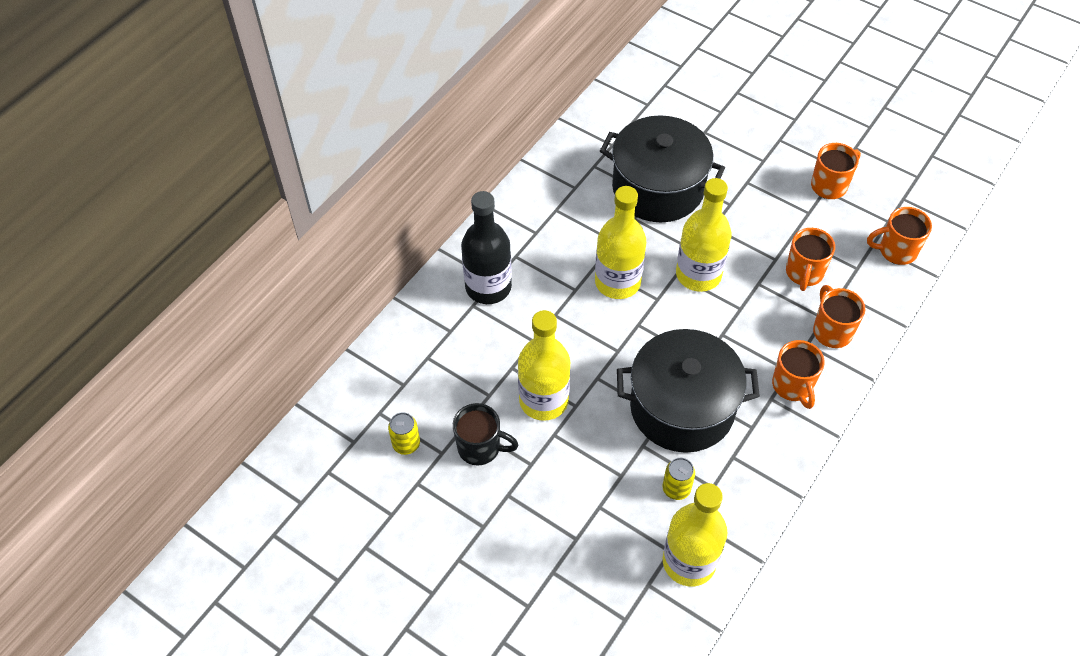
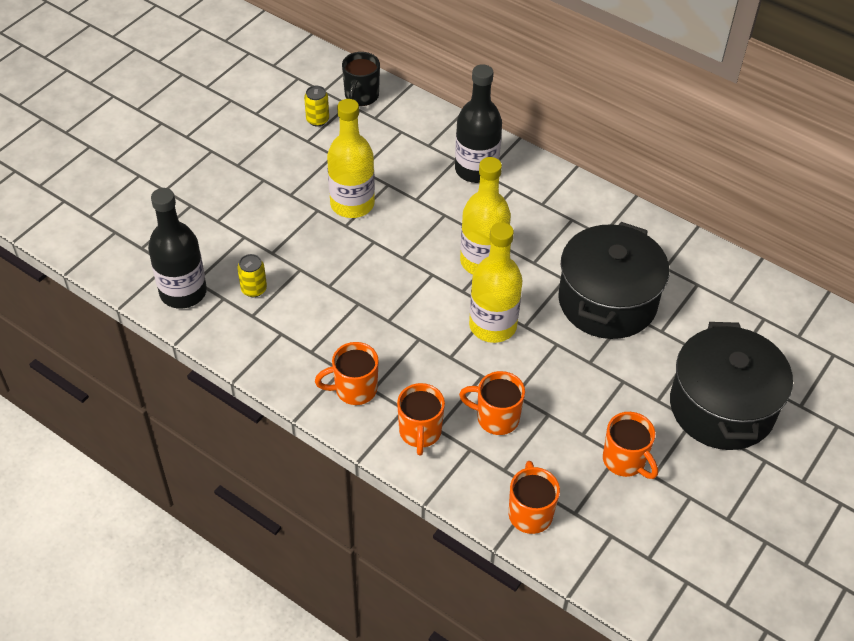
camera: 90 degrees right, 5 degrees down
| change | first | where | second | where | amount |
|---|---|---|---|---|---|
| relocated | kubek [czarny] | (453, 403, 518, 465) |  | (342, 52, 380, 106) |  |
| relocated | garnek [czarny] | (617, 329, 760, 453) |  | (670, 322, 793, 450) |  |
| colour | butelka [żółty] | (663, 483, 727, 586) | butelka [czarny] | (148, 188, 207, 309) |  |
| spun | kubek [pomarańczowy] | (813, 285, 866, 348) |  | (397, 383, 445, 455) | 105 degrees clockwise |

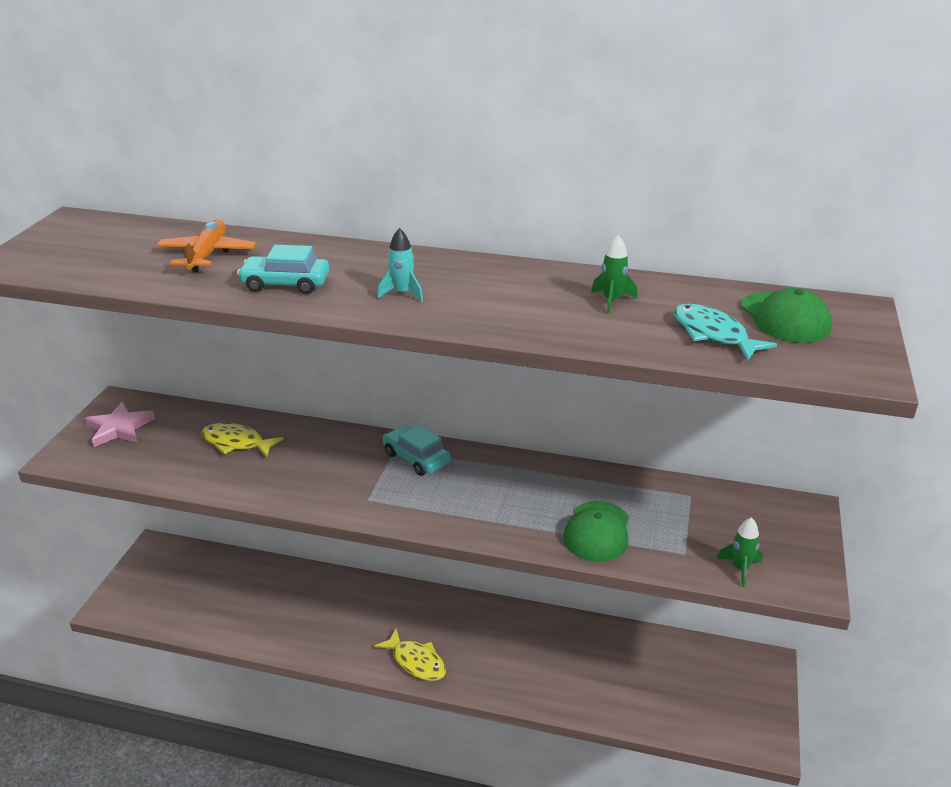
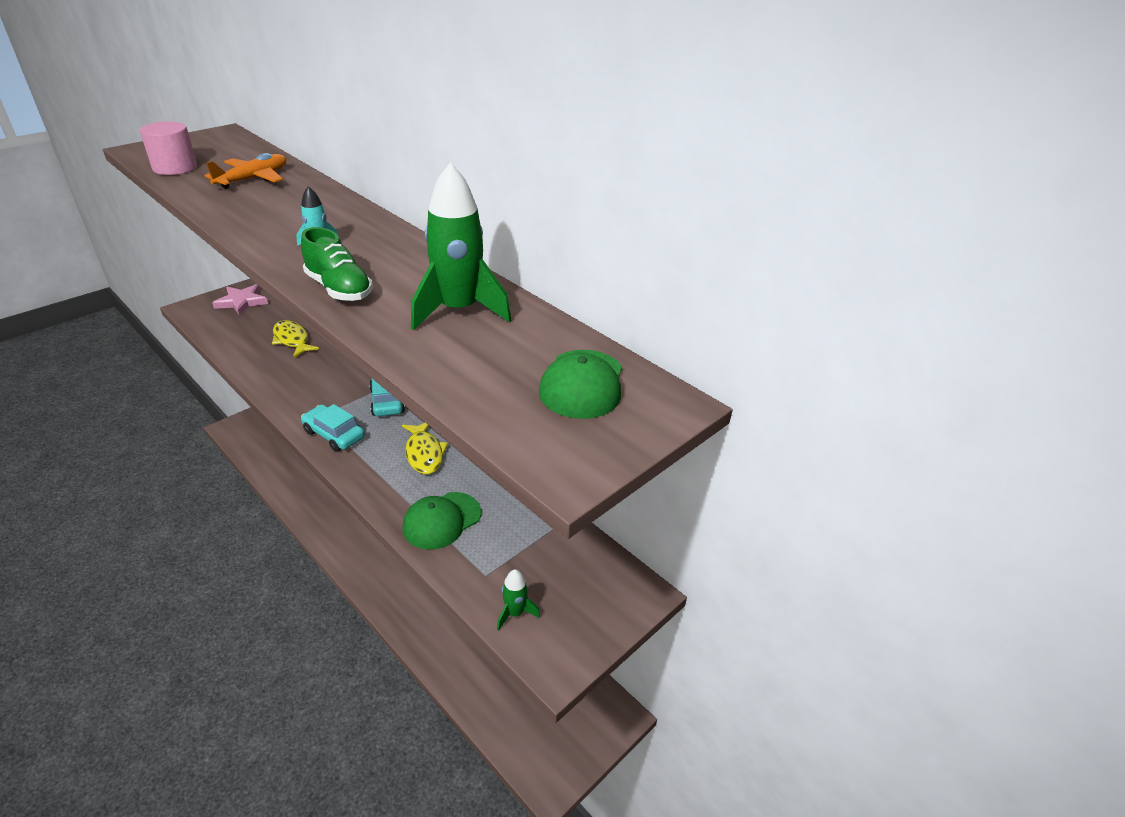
camera: 30 degrees right, 5 degrees up
| change | first | where | second | where | amount |
|---|---|---|---|---|---|
| relocated | samochód [turkusowy] | (237, 245, 329, 294) |  | (301, 404, 365, 452) |  |
| relocated | ryba [żółty] | (374, 628, 446, 681) |  | (402, 423, 448, 474) |  |
| size | rakieta [zielony] | (591, 235, 637, 314) |  | (411, 163, 511, 330) | x2.07 |
| missing | ryba [turkusowy] | (674, 304, 777, 361) |  |  |  |
| appeared |  |  | walec [różowy] | (140, 121, 197, 175) |  |
| appeared |  |  | but [zielony] | (301, 227, 373, 301) |  |

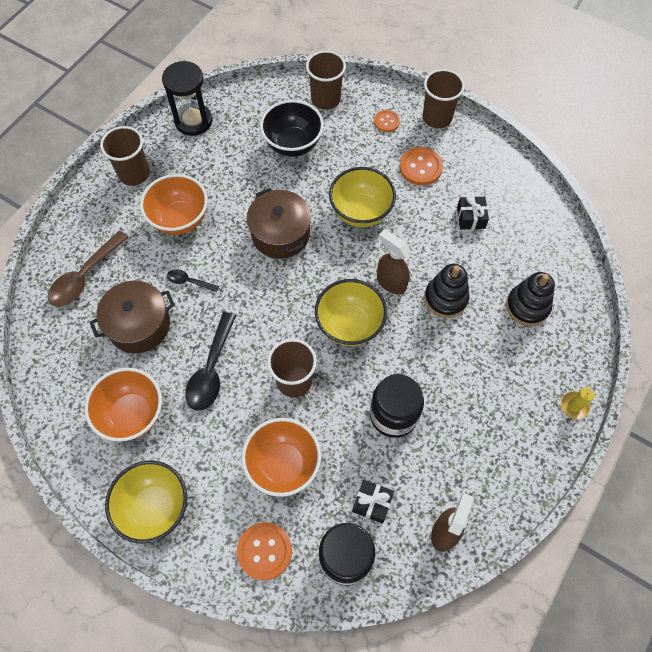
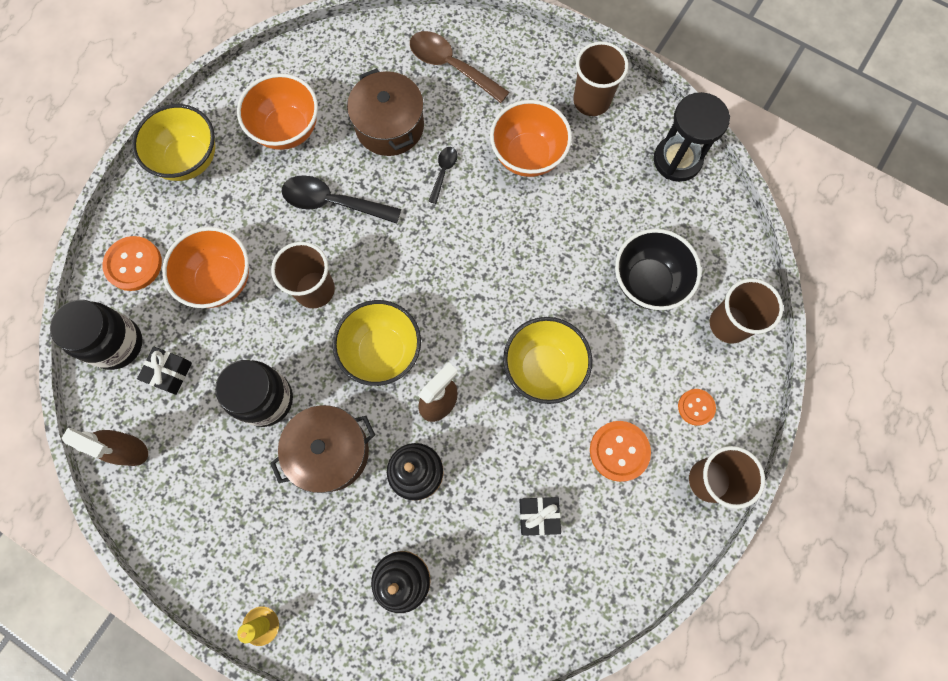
camera: 90 degrees right, 10 degrees up
| change | first | where | second | where | amount |
|---|---|---|---|---|---|
| relocated | garnek [brązowy] | (247, 188, 311, 259) |  | (270, 405, 375, 493) |  |

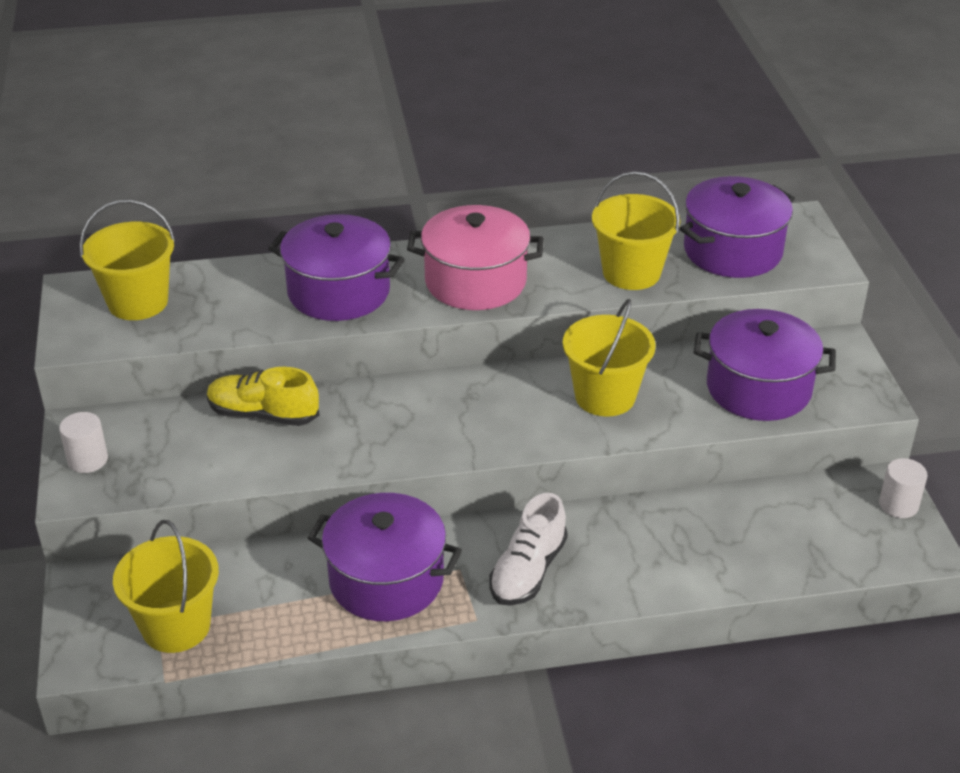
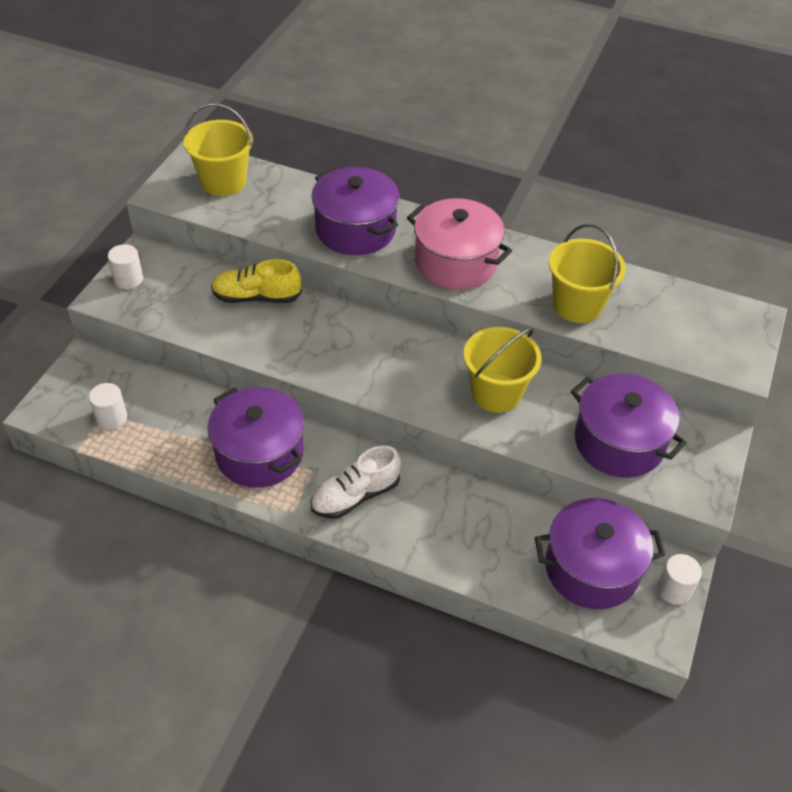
camera: 30 degrees right, 10 degrees up
| change | first | where | second | where | amount |
|---|---|---|---|---|---|
| exchanged | wiadro [żółty] | (113, 520, 219, 653) | walec [biały] | (89, 383, 127, 430) |  |
| spun | but [żółty] | (207, 367, 319, 426) |  | (211, 259, 302, 303) | 45 degrees counterclockwise |
| relocated | garnek [fioletowy] | (679, 176, 795, 278) |  | (535, 498, 665, 609) |  |

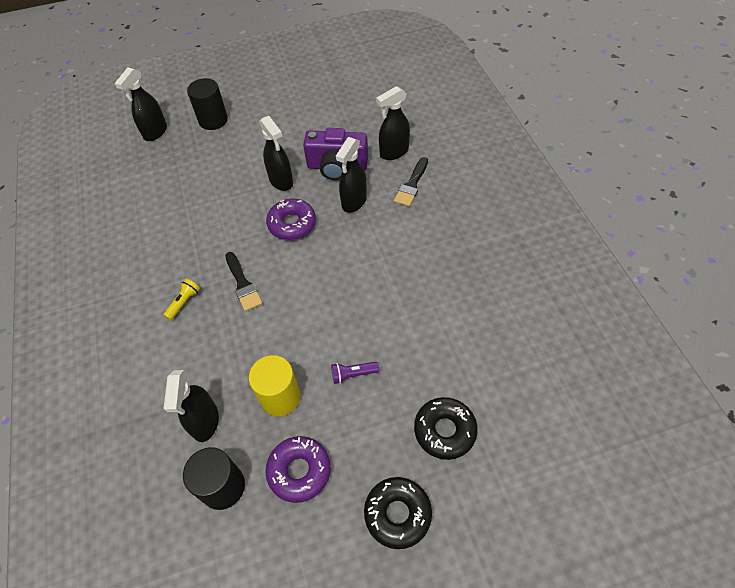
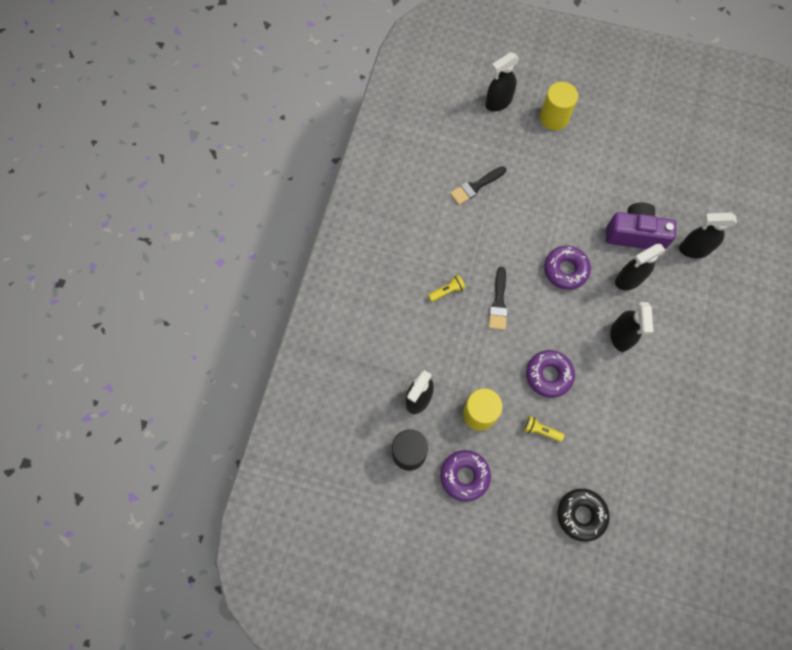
camera: 30 degrees right, 15 degrees up
| change | first | where | second | where | amount |
|---|---|---|---|---|---|
| colour | walec [czarny] | (187, 78, 228, 130) | walec [żółty] | (540, 82, 578, 130) |  |
| relocated | spryskiwacz [czarny] | (259, 116, 293, 191) |  | (610, 302, 653, 352) |  |
| spun | aparat fotograficzny [fioletowy] | (303, 128, 368, 180) |  | (606, 203, 676, 250) | 150 degrees clockwise |
| colour | latarka [fioletowy] | (331, 362, 379, 384) | latarka [żółty] | (523, 416, 564, 442) |  |
| missing | donut [czarny] | (364, 477, 432, 549) |  |  |  |
| relocated | pędzel [czarny] | (394, 157, 428, 207) |  | (450, 166, 506, 205) |  |
| appeared |  |  | donut [fioletowy] | (526, 350, 575, 398) |  |

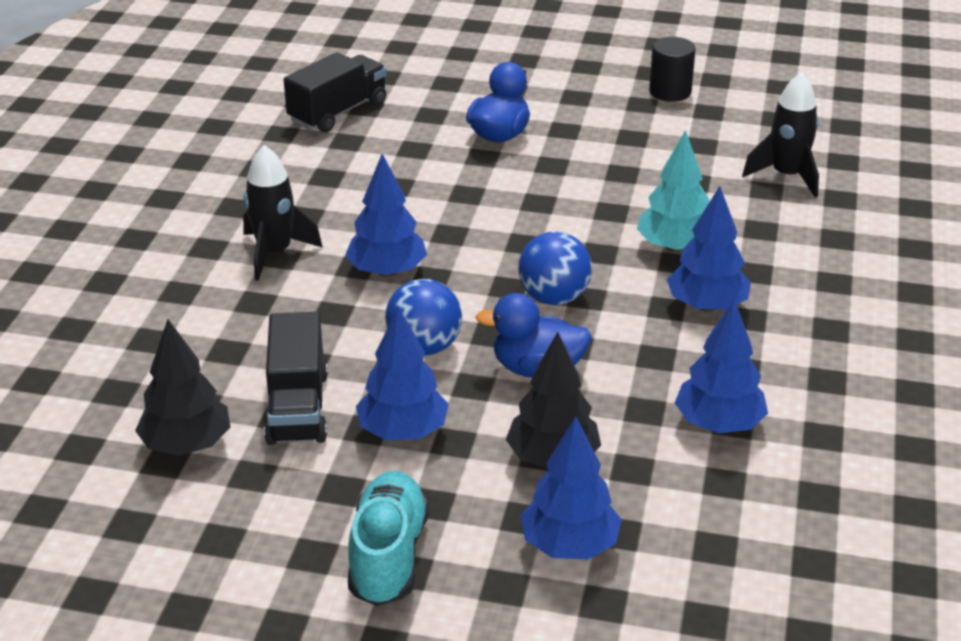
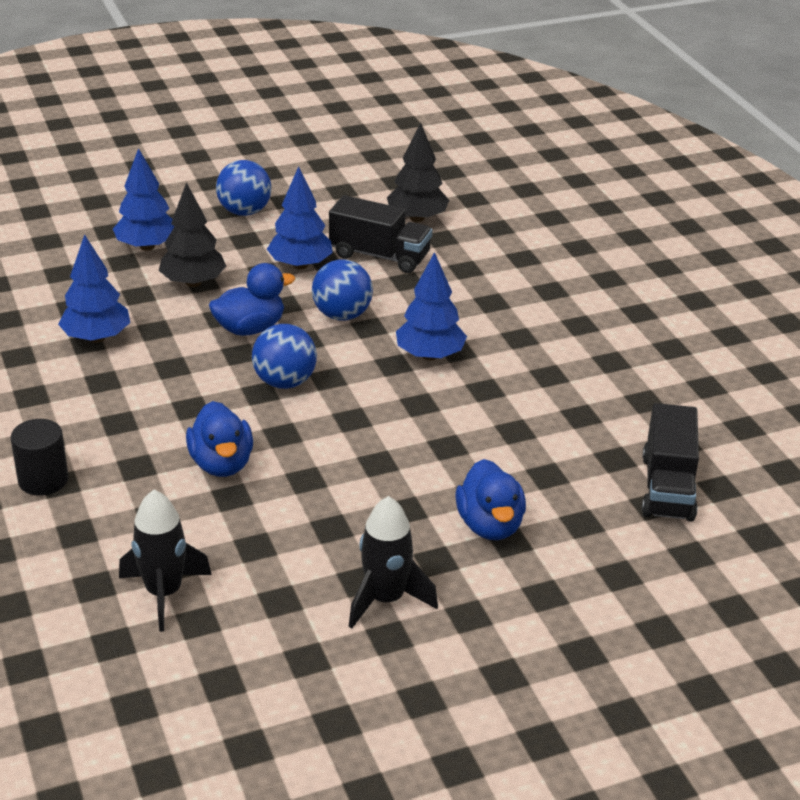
camera: 145 degrees right, 0 degrees up
| change | first | where | second | where | amount |
|---|---|---|---|---|---|
| relocated | rakieta [czarny] | (243, 145, 323, 281) |  | (349, 496, 438, 629) |  |
| spun | ciężarówka [czarny] | (264, 312, 328, 445) |  | (329, 195, 432, 273) | 150 degrees clockwise |
| exchanged | but [turkusowy] | (348, 471, 429, 606) | piłka [niebieski] | (216, 160, 271, 216) |  |
| exchanged | drzewko [turkusowy] | (637, 130, 710, 253) | kaczka [niebieski] | (186, 401, 253, 477) |  |
| relocated | walec [czarny] | (649, 37, 696, 102) |  | (11, 419, 69, 496) |  |
| missing | drzewko [niebieski] | (667, 186, 751, 312) |  |  |  |

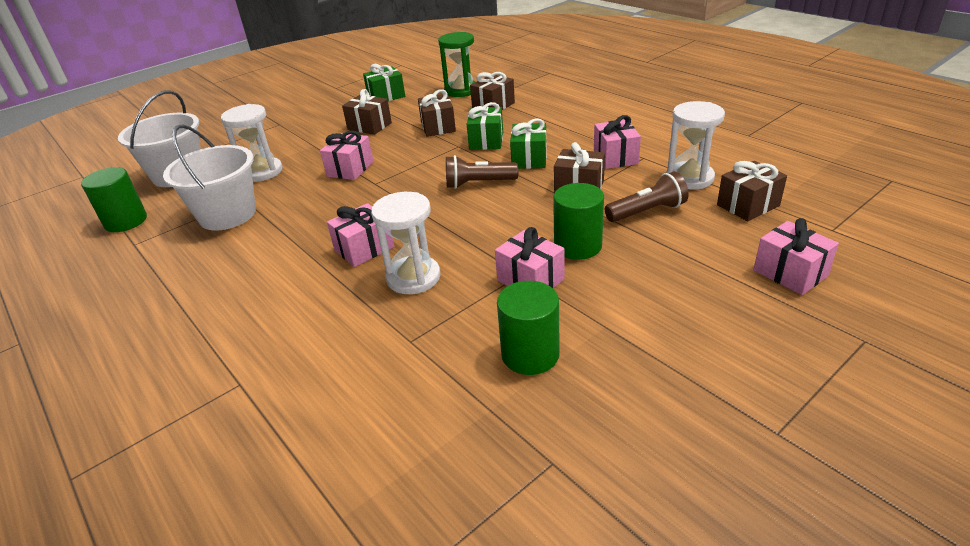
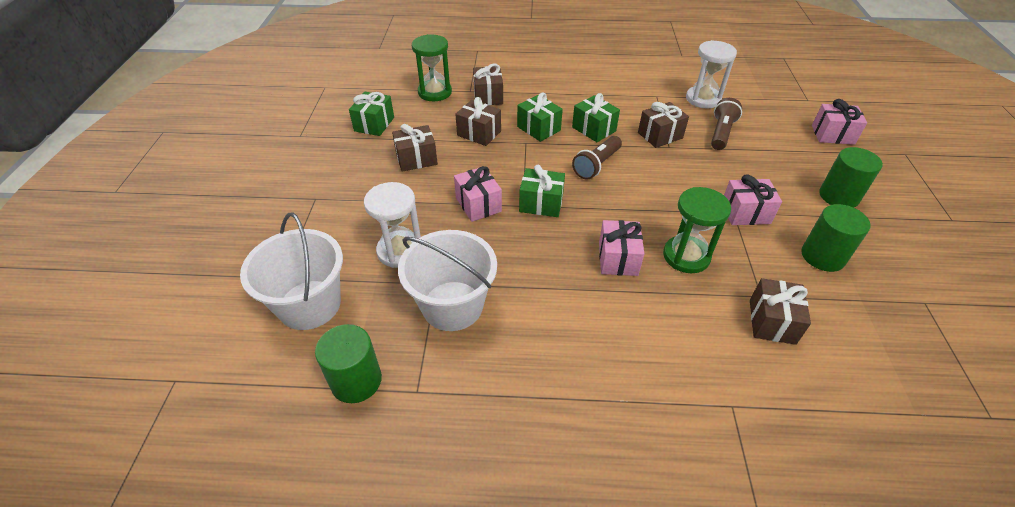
camera: 50 degrees left, 10 degrees up
| change | first | where | second | where | amount |
|---|---|---|---|---|---|
| colour | klepsydra [biały] | (371, 192, 440, 294) | klepsydra [zielony] | (663, 187, 731, 273) |  |
| relocated | walec [zielony] | (553, 183, 604, 260) |  | (819, 147, 883, 208) |  |
| missing | prezent [różowy] | (594, 115, 641, 169) |  |  |  |
| relocated | prezent [brązowy] | (717, 161, 787, 221) |  | (750, 278, 811, 345) |  |
| appeared |  |  | prezent [zielony] | (519, 165, 565, 217) |  |

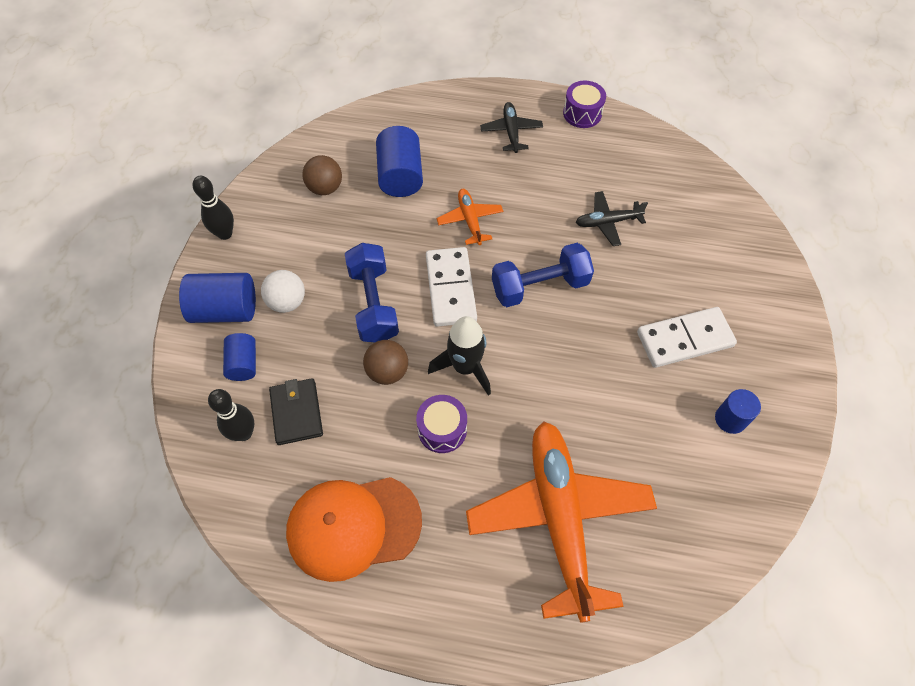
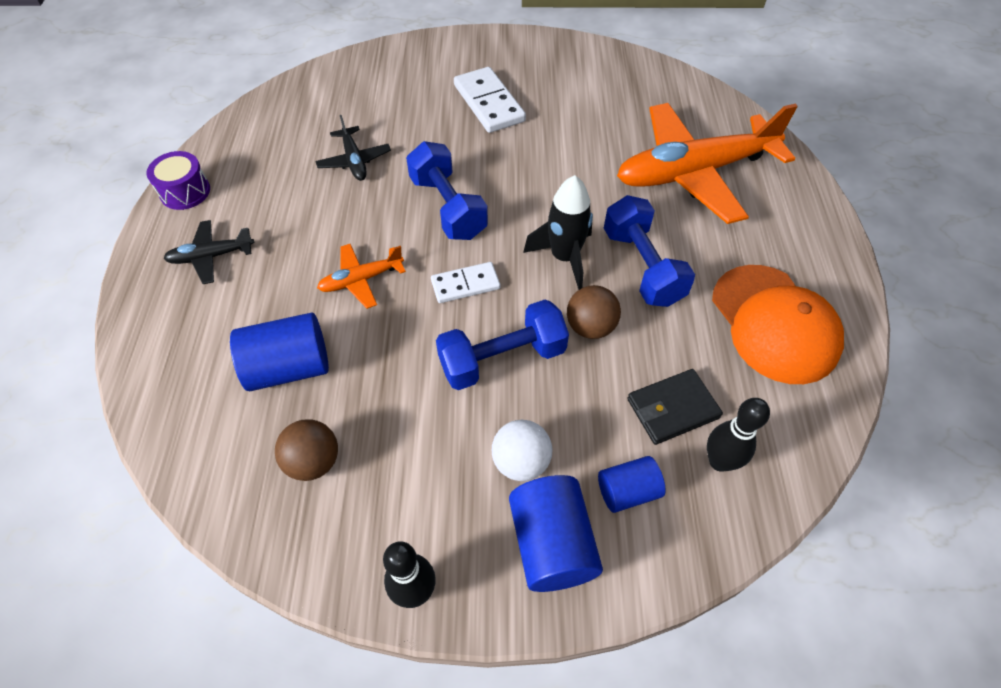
camera: 100 degrees left, 5 degrees down
| change | first | where | second | where | amount |
|---|---|---|---|---|---|
| exchanged | bęben [fioletowy] | (416, 395, 467, 453) | hantel [niebieski] | (604, 195, 695, 307) |  |
| size | kostka domina [biały] | (426, 247, 477, 327) |  | (431, 262, 500, 303) | x0.63 |
| missing | walec [niebieski] | (715, 389, 761, 434) |  |  |  |

